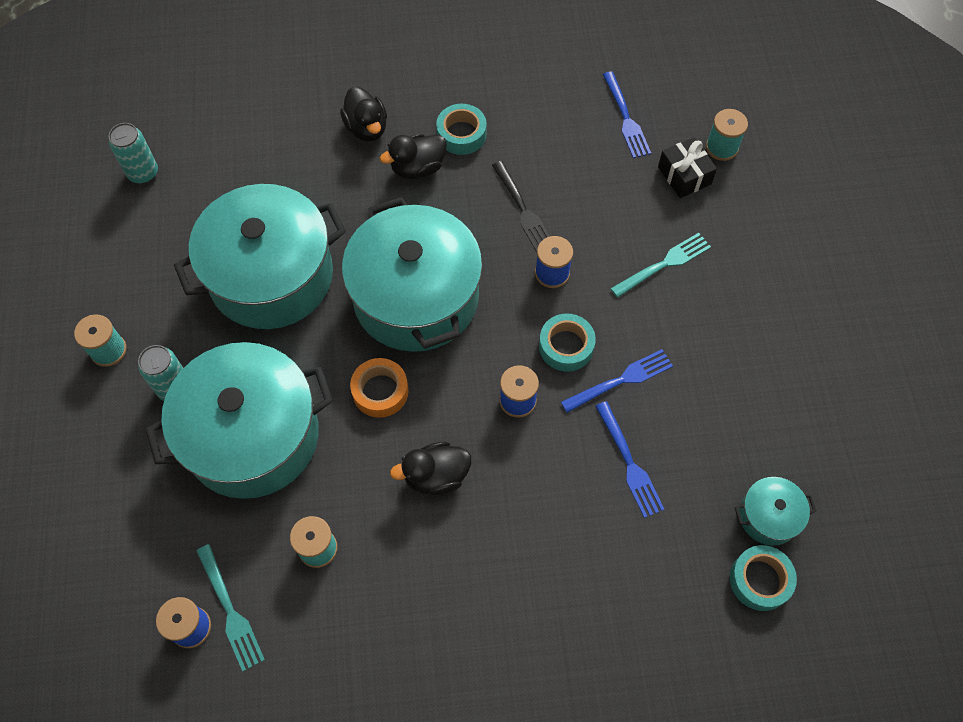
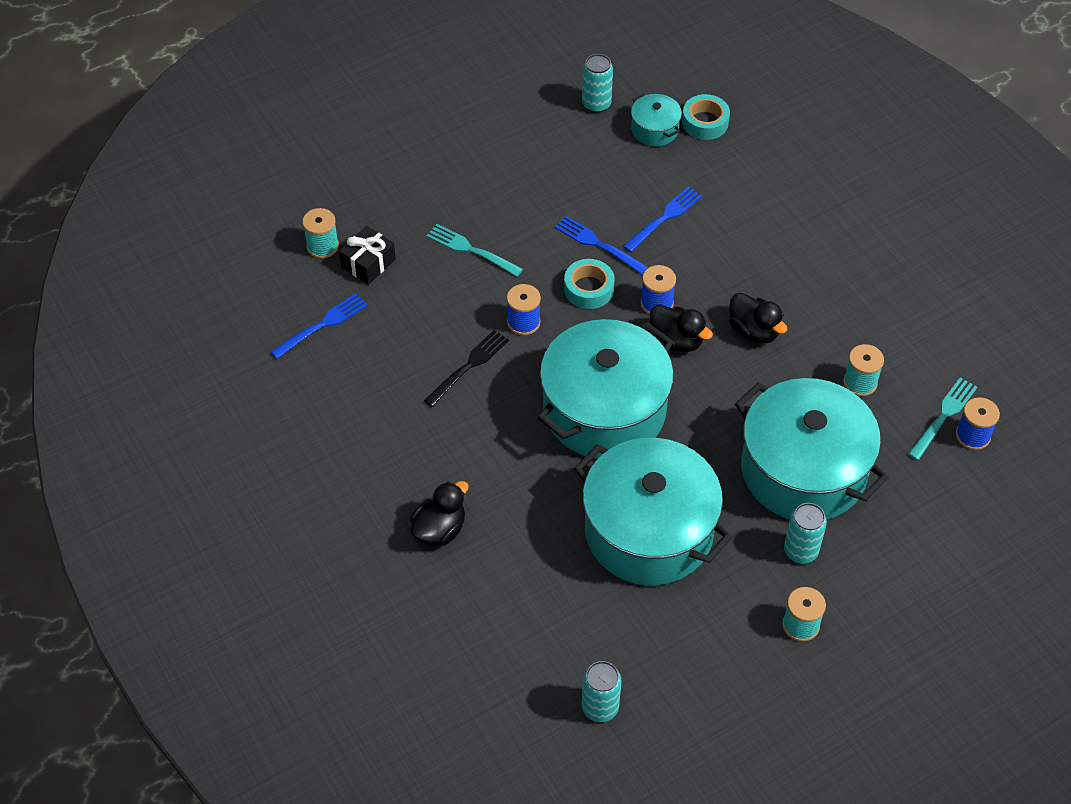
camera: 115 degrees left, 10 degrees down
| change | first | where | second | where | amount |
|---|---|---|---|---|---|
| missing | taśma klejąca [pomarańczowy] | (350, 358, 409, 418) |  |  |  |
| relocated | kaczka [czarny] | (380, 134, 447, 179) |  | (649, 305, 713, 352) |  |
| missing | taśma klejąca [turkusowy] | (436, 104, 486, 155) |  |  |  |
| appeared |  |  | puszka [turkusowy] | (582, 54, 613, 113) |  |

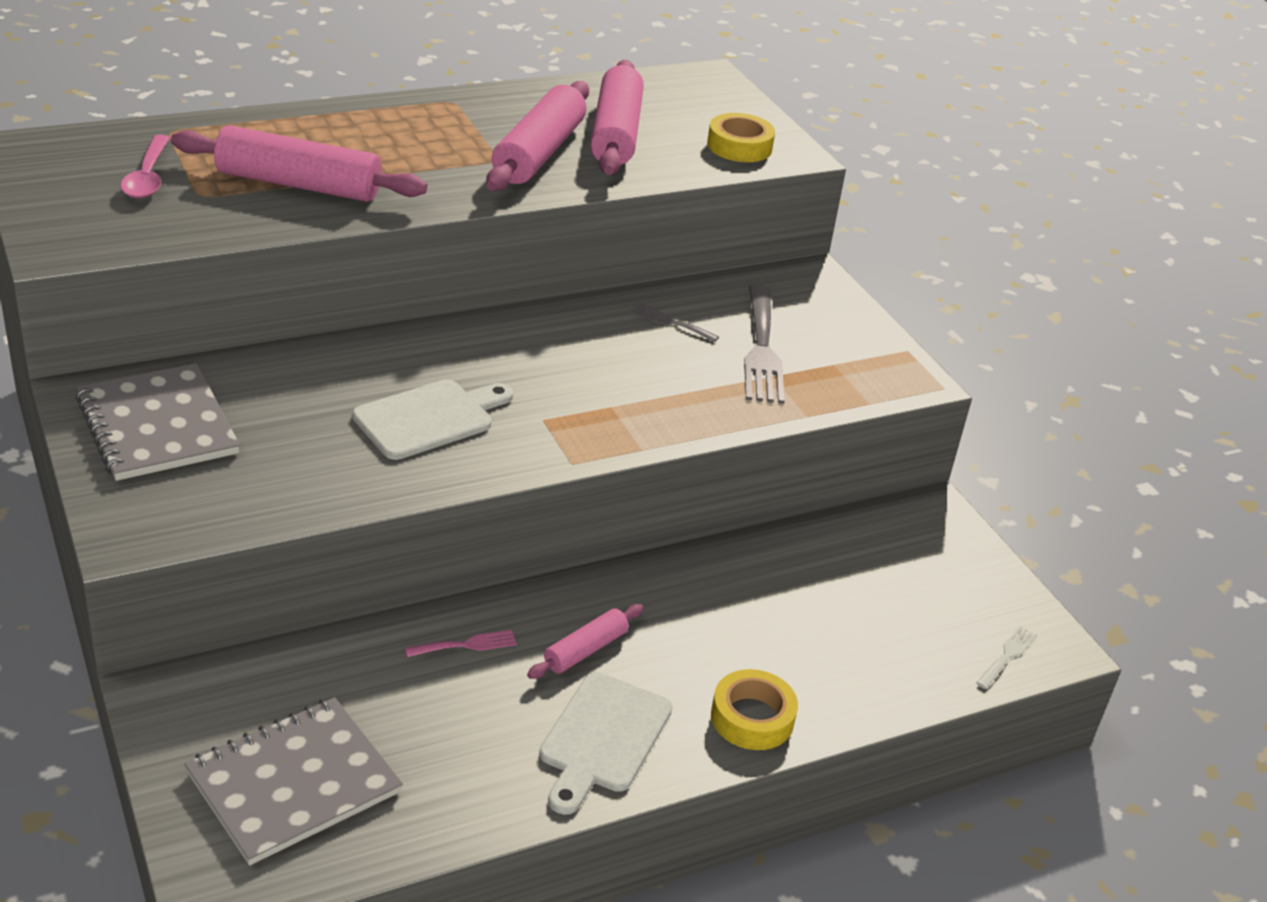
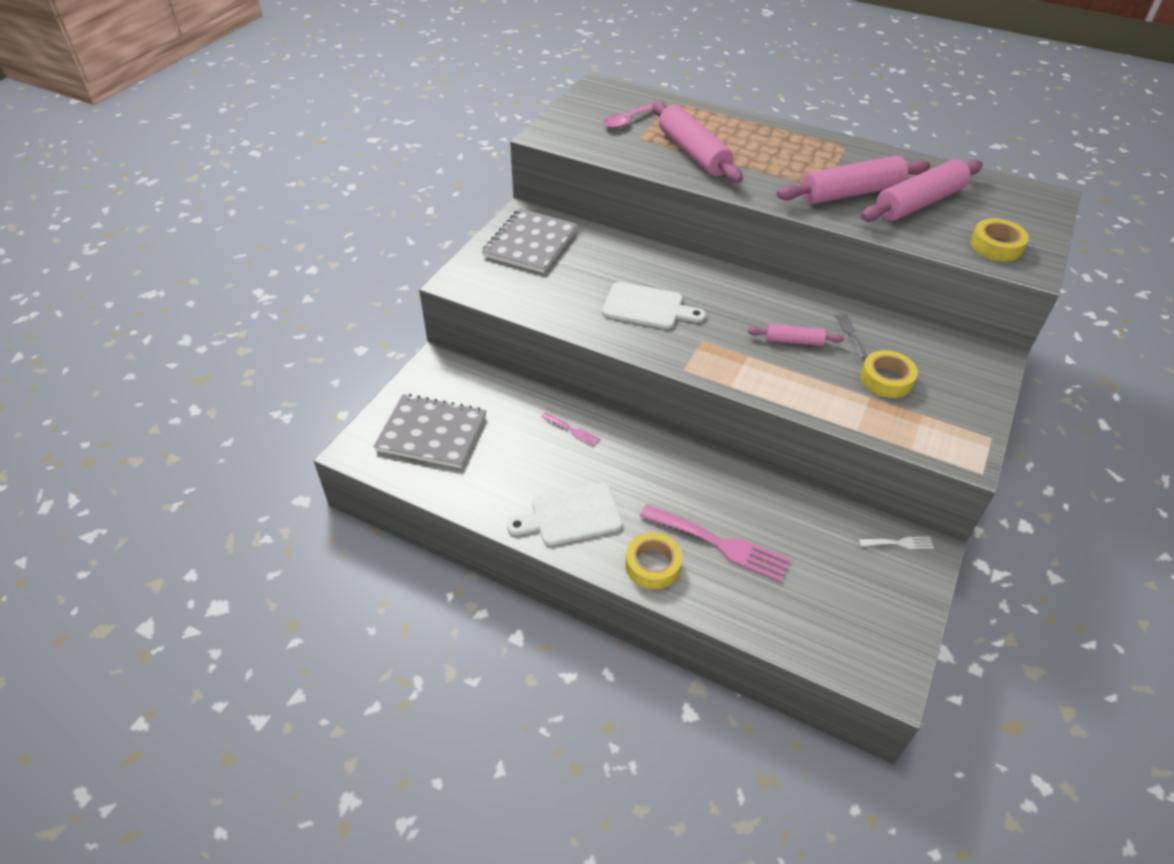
camera: 55 degrees right, 10 degrees up
| change | first | where | second | where | amount |
|---|---|---|---|---|---|
| relocated | wałek do ciasta [różowy] | (527, 604, 643, 679) |  | (748, 324, 844, 346) |  |
| exchanged | widelec [szary] | (744, 285, 785, 404) | taśma klejąca [żółty] | (860, 350, 918, 398) |  |
| relocated | widelec [biały] | (976, 626, 1037, 689) |  | (859, 537, 934, 549) |  |
| appeared |  |  | widelec [różowy] | (640, 504, 791, 582) |  |

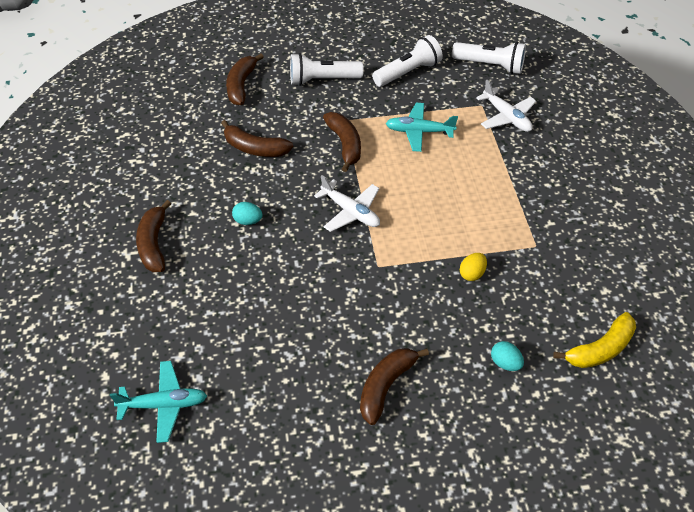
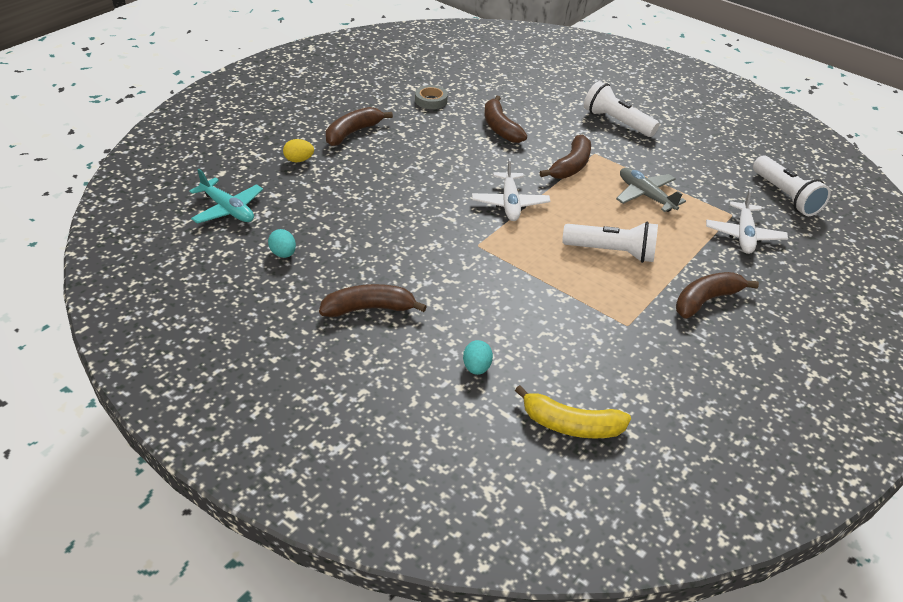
camera: 45 degrees right, 10 degrees down
| change | first | where | second | where | amount |
|---|---|---|---|---|---|
| relocated | banan [brązowy] | (226, 53, 264, 105) |  | (676, 272, 759, 319) |  |
| relocated | jajko [turkusowy] | (232, 202, 263, 225) |  | (268, 229, 296, 258) |  |
| relocated | latarka [biały] | (372, 35, 443, 87) |  | (562, 222, 658, 263) |  |
| colour | samolot [turkusowy] | (386, 103, 458, 152) | samolot [szary] | (616, 168, 686, 212) |  |
| relocated | jajko [żółty] | (460, 253, 487, 281) |  | (283, 139, 314, 162) |  |
| appeared |  |  | taśma klejąca [szary] | (415, 85, 448, 109) |  |

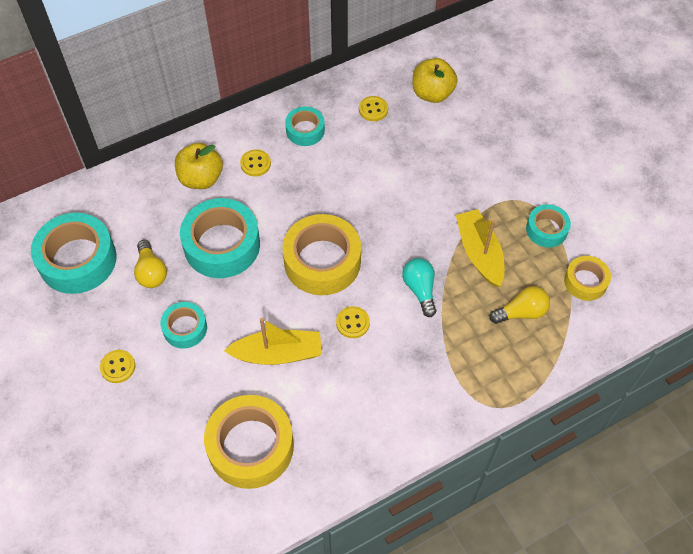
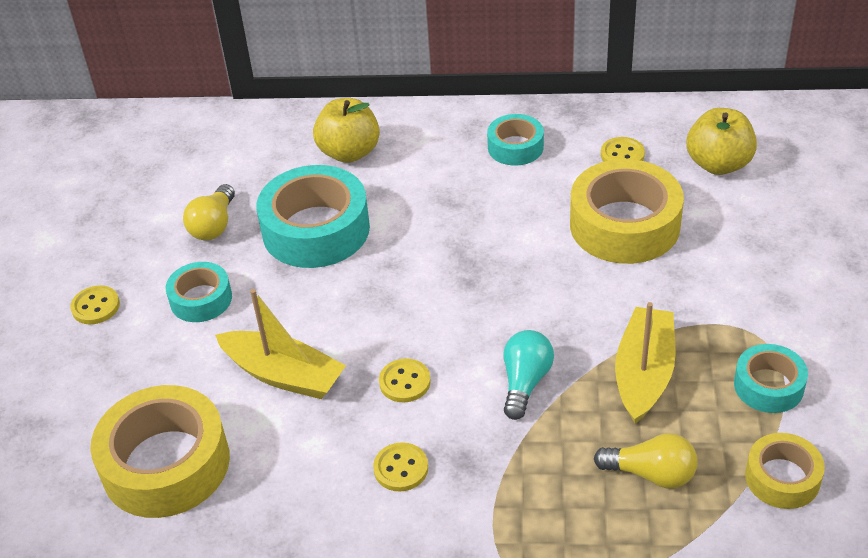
camera: 35 degrees right, 15 degrees down
| change | first | where | second | where | amount |
|---|---|---|---|---|---|
| missing | taśma klejąca [turkusowy] | (31, 213, 116, 294) |  |  |  |
| relocated | guzik [żółty] | (240, 150, 271, 176) |  | (373, 442, 428, 492) |  |
| relocated | taśma klejąca [żółty] | (283, 214, 361, 295) |  | (570, 159, 684, 264) |  |

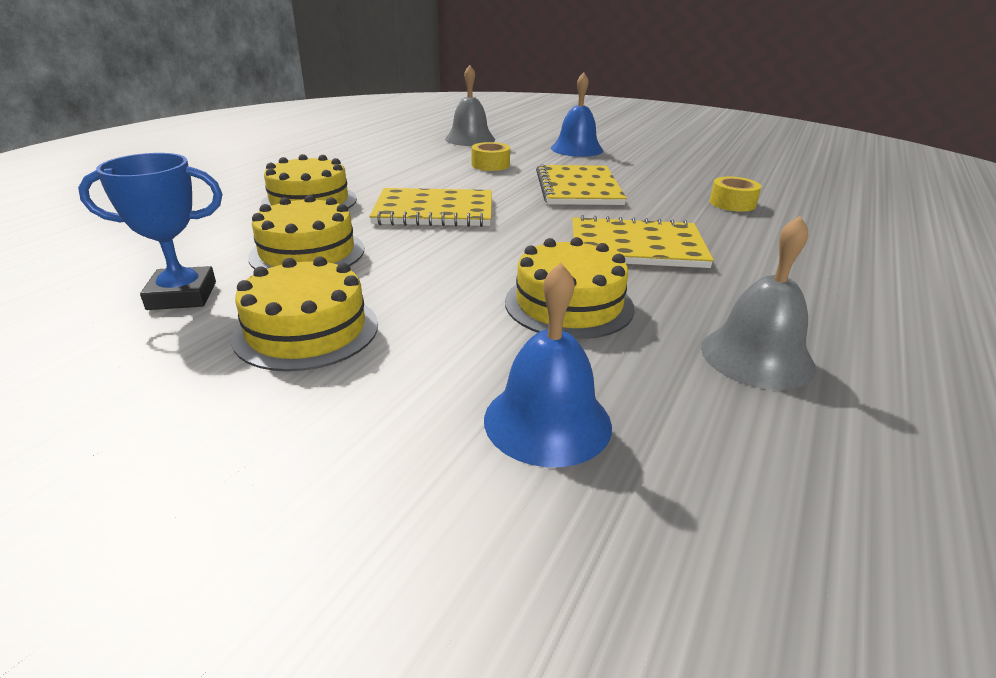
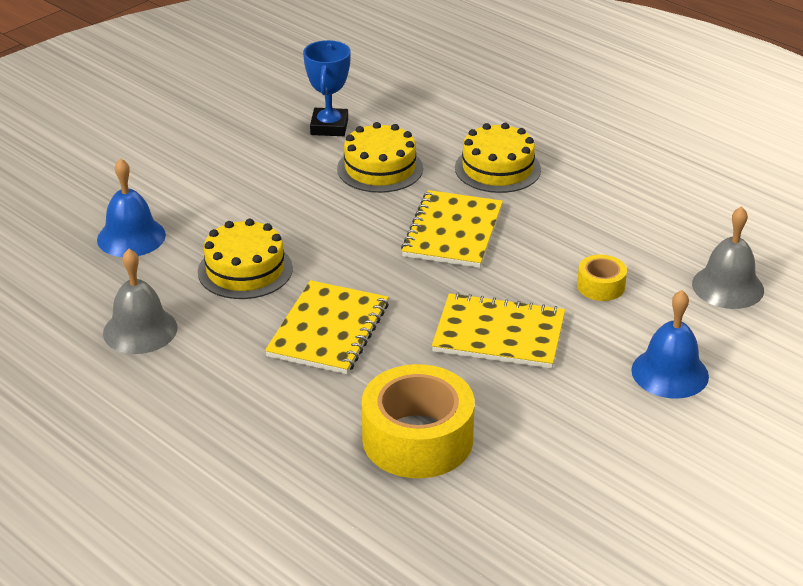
camera: 105 degrees right, 5 degrees up
| change | first | where | second | where | amount |
|---|---|---|---|---|---|
| missing | tort [żółty] | (231, 256, 378, 372) |  |  |  |
| size | taśma klejąca [żółty] | (710, 177, 761, 212) |  | (362, 364, 475, 478) | x2.05 |

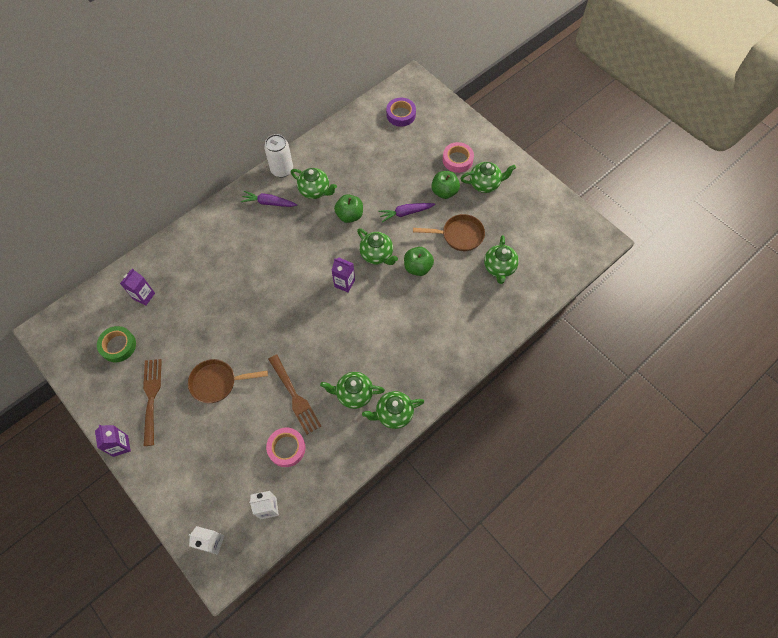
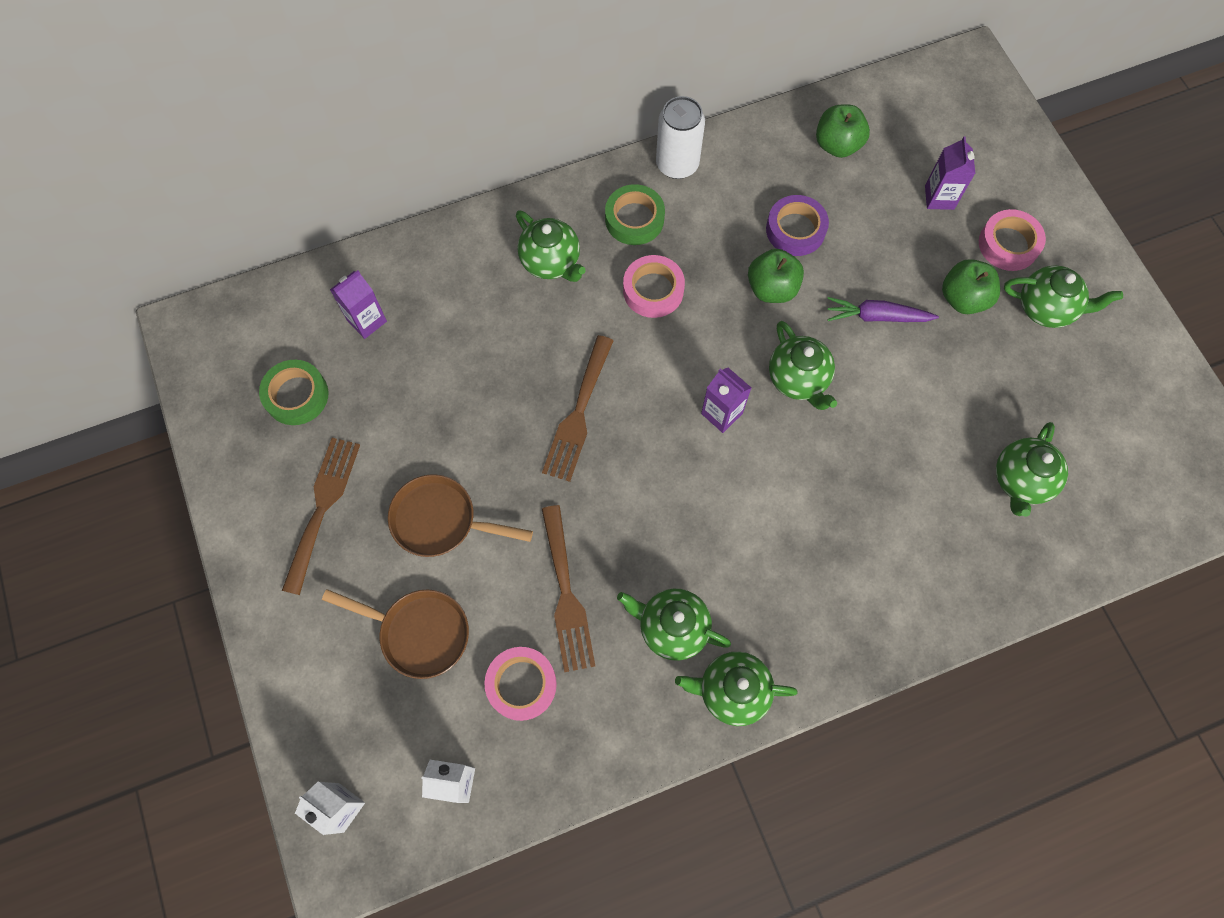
camera: 20 degrees right, 5 degrees up
| change | first | where | second | where | amount |
|---|---|---|---|---|---|
| relocated | karton mleka [fioletowy] | (95, 425, 131, 457) |  | (925, 136, 976, 210) |  |
| exchanged | marchewka [fioletowy] | (241, 191, 297, 207) | taśma klejąca [zielony] | (605, 184, 665, 245) |  |
| relocated | imbryk [zielony] | (291, 168, 337, 199) |  | (516, 211, 586, 282) |  |
| relocated | taśma klejąca [fioletowy] | (386, 98, 416, 127) |  | (766, 195, 829, 256) |  |
| relocated | jabłko [zielony] | (404, 247, 434, 276) |  | (816, 104, 870, 158) |  |
| relocated | patelnia [brązowy] | (413, 214, 485, 251) |  | (322, 589, 469, 679) |  |
| appeared |  |  | widelec [brązowy] | (542, 335, 614, 482) |  |
| appeared |  |  | taśma klejąca [różowy] | (623, 255, 685, 318) |  |

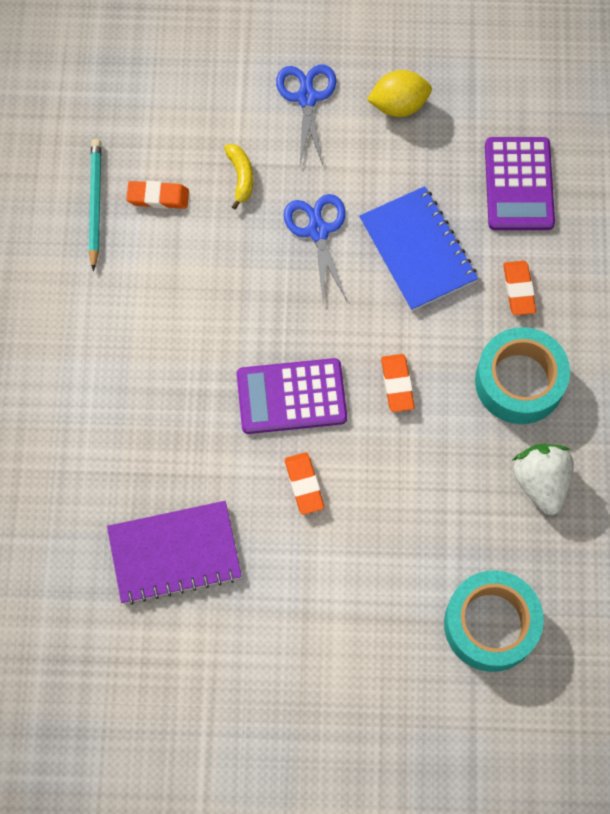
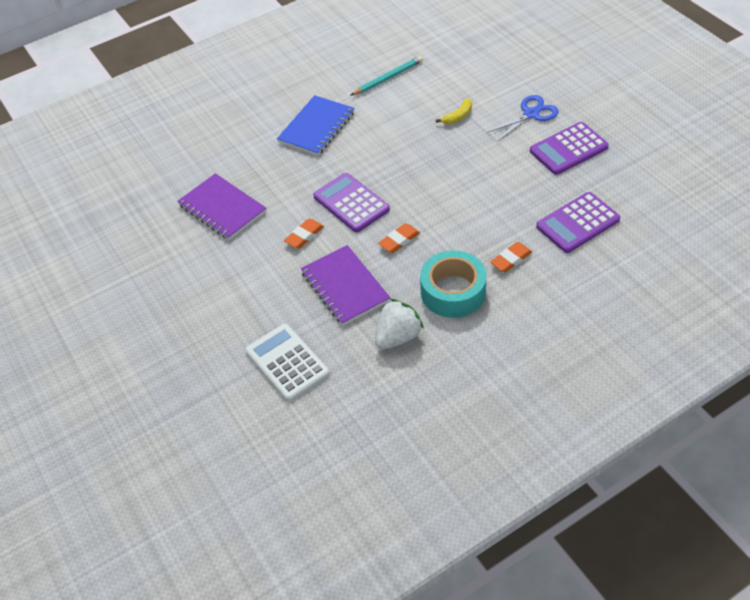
camera: 60 degrees right, 20 degrees down
| change | first | where | second | where | amount |
|---|---|---|---|---|---|
| missing | gumka do mazania [pomarańczowy] | (126, 181, 189, 209) |  |  |  |
| missing | nożyczki [niebieski] | (284, 194, 347, 304) |  |  |  |
| relocated | zeszyt [niebieski] | (359, 186, 478, 311) |  | (277, 95, 355, 156) |  |
| exchanged | cytryna [żółty] | (367, 70, 432, 117) | kalkulator [fioletowy] | (530, 122, 609, 175) |  |
| exchanged | taśma klejąca [turkusowy] | (444, 570, 544, 672) | kalkulator [biały] | (245, 324, 330, 401) |  |
| appeared |  |  | zeszyt [fioletowy] | (301, 245, 391, 325) |  |

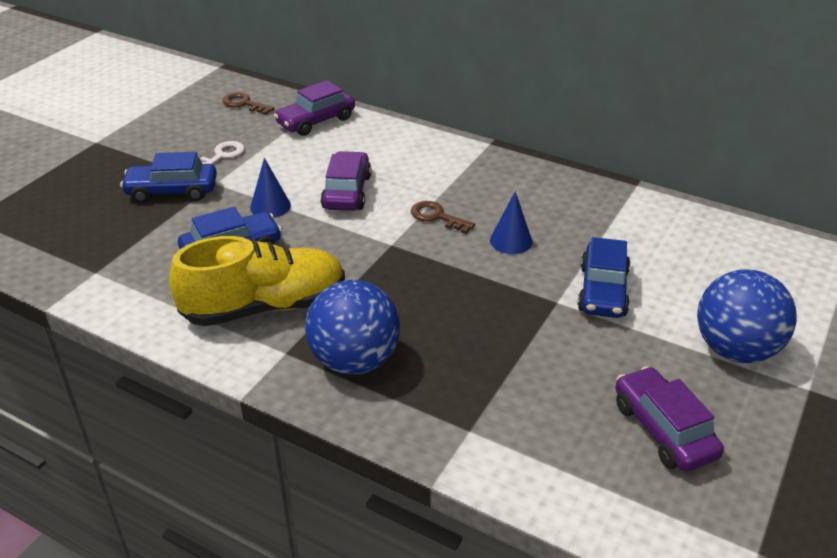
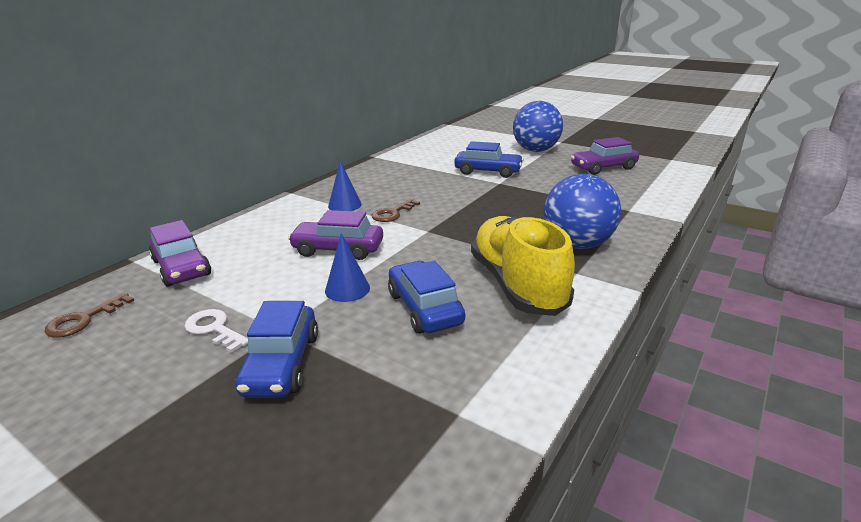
camera: 85 degrees left, 10 degrees down
| change | first | where | second | where | amount |
|---|---|---|---|---|---|
| relocated | stożek [niebieski] | (490, 191, 532, 254) |  | (328, 161, 362, 211) |  |

